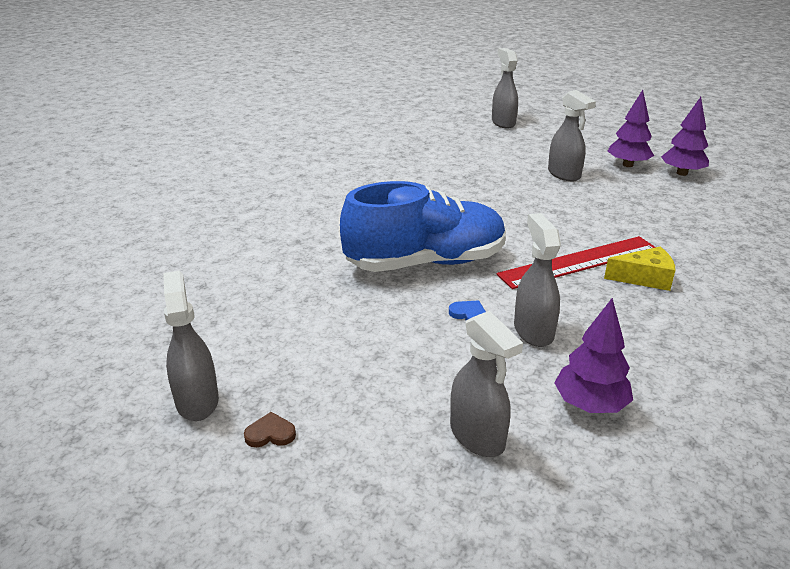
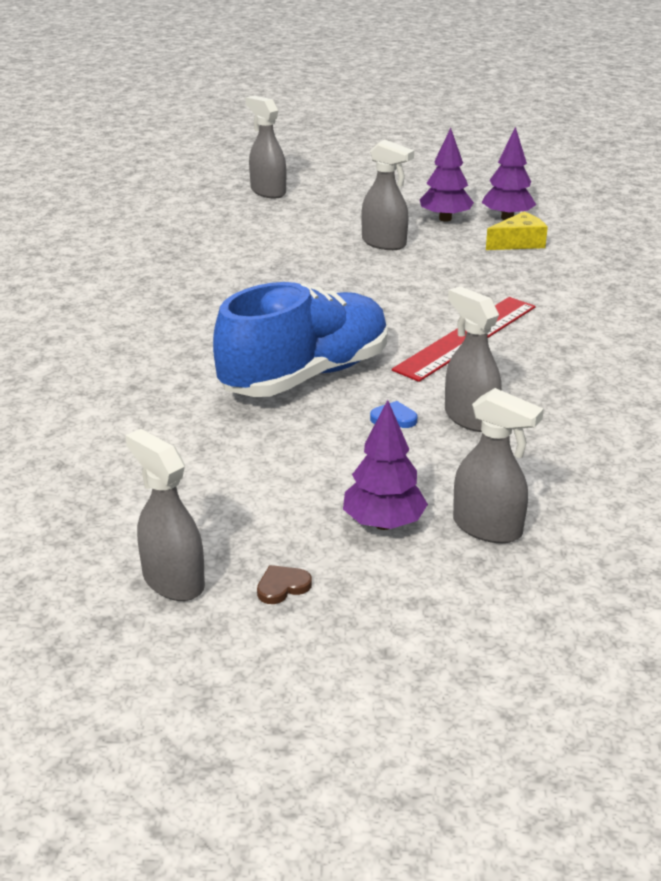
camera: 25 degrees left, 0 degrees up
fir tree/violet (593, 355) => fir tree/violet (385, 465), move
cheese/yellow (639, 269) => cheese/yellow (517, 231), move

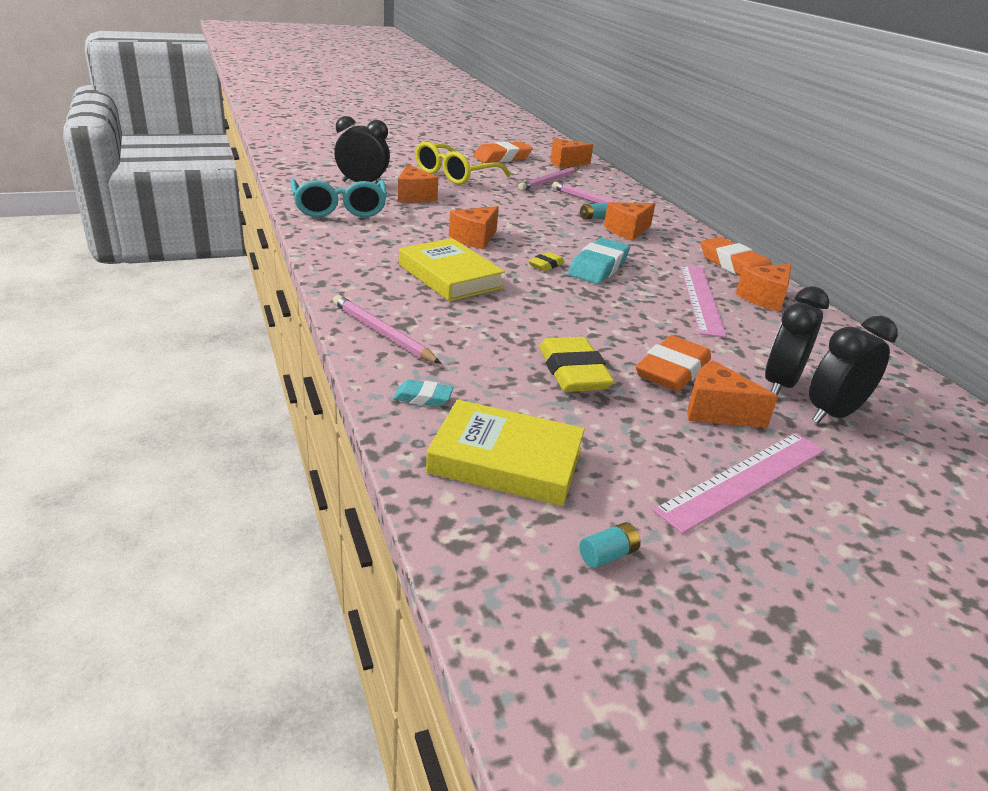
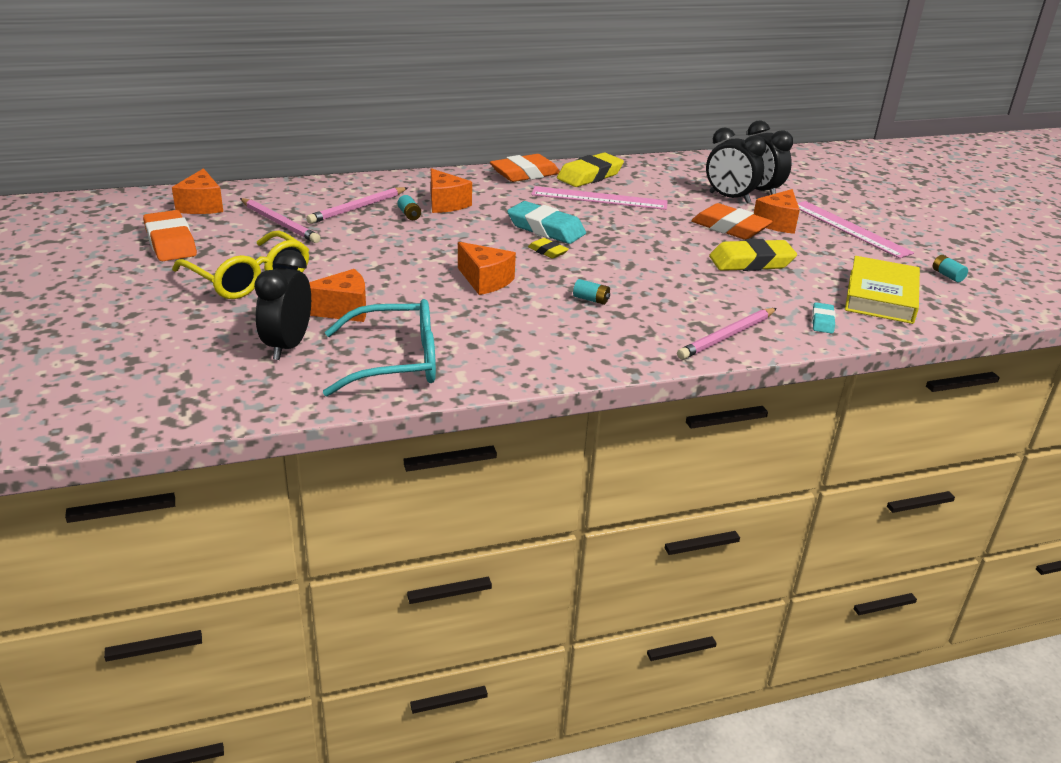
camera: 85 degrees left, 0 degrees up
hardback/yellow (452, 269) => power cell/teal (591, 292)
cheese/orange-coloured (763, 288) => pencil eraser/yellow (590, 170)

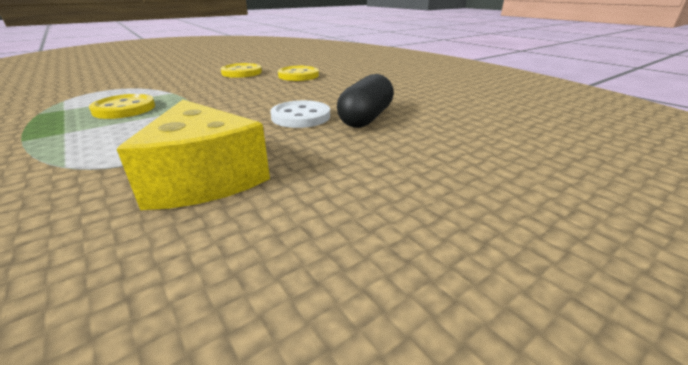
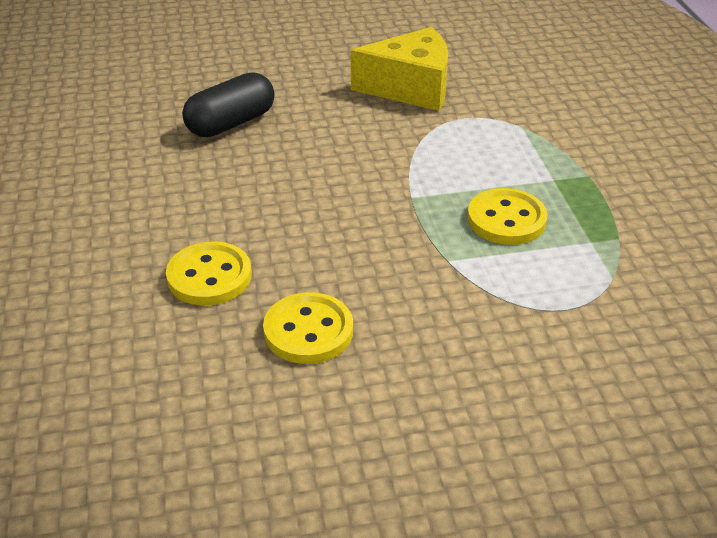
camera: 155 degrees left, 10 degrees up
button/snow-white (300, 114) => nothing
cheese/yellow (193, 155) => cheese/yellow (399, 69), 90 degrees clockwise

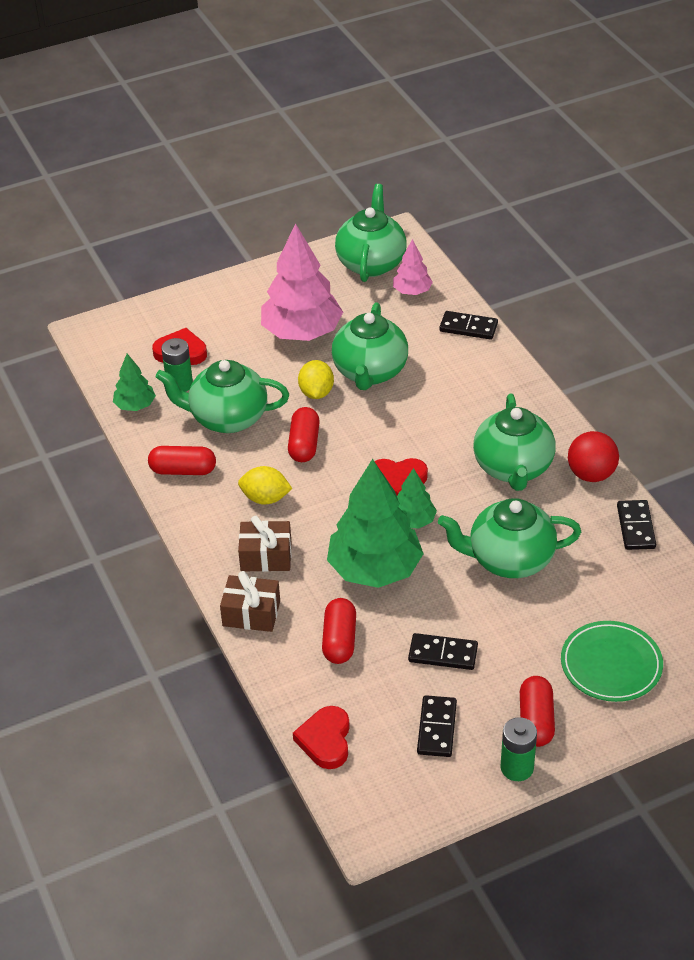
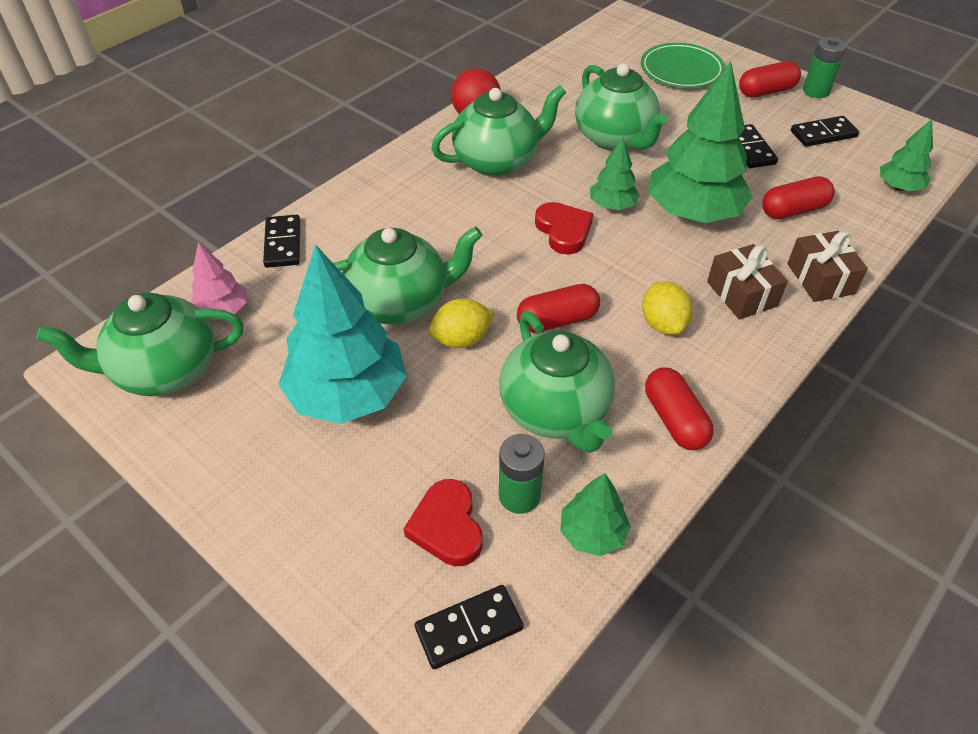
camera: 115 degrees left, 5 degrees up
domino/black (636, 525) => domino/black (469, 627), move
heart/scarlet (321, 737) => fir tree/emerald (906, 155)
fir tree/rose-pink (302, 282) => fir tree/teal (342, 334)

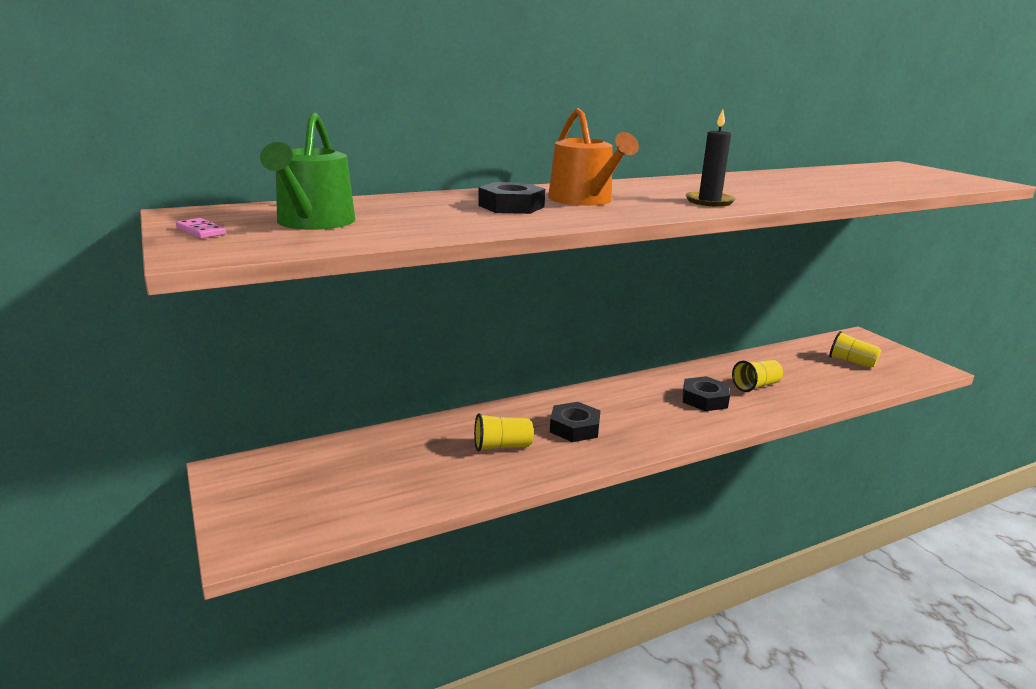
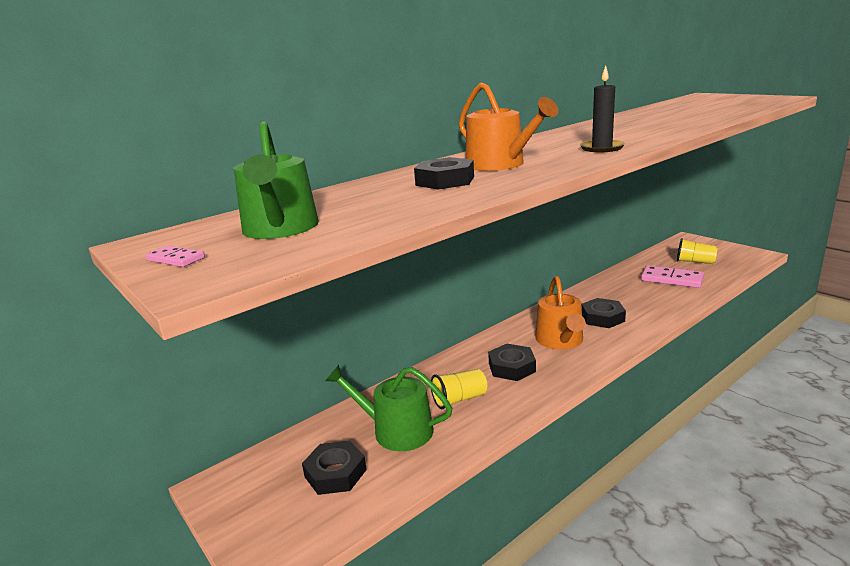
camera: 10 degrees left, 0 degrees up
cup/yellow (757, 376) => nothing
nothing => hex nut/black (334, 467)
nothing => watering pot/emerald (388, 408)
nothing => watering pot/orange-coloured (560, 313)
nothing => domino/rose-pink (672, 276)

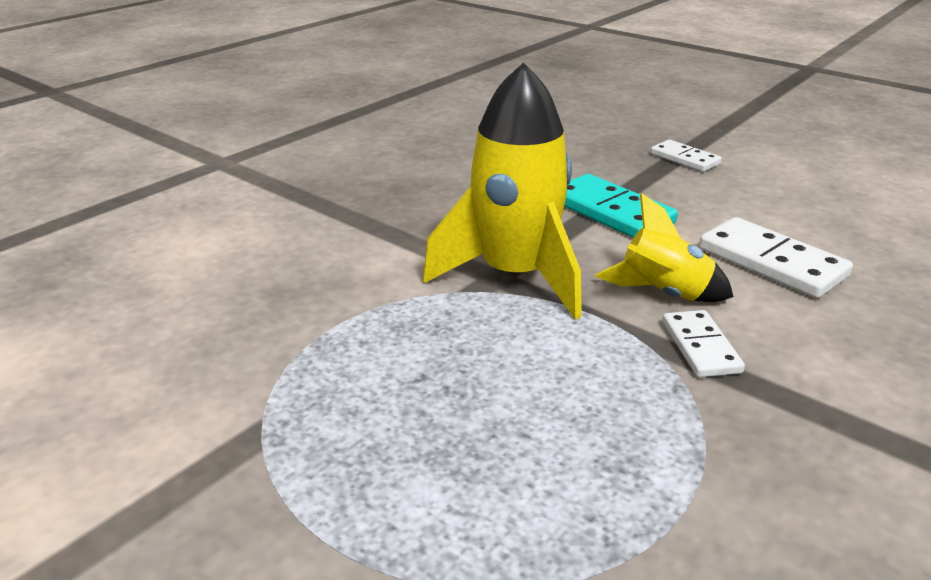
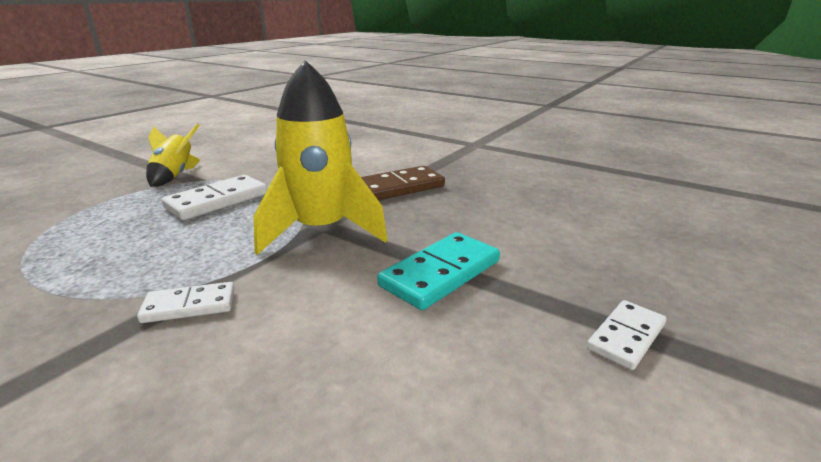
camera: 85 degrees right, 5 degrees down
nothing => domino/dark brown (403, 183)
spaceship/yellow (664, 247) => spaceship/yellow (173, 155), move
domino/snow-white (776, 257) => domino/snow-white (215, 197), move

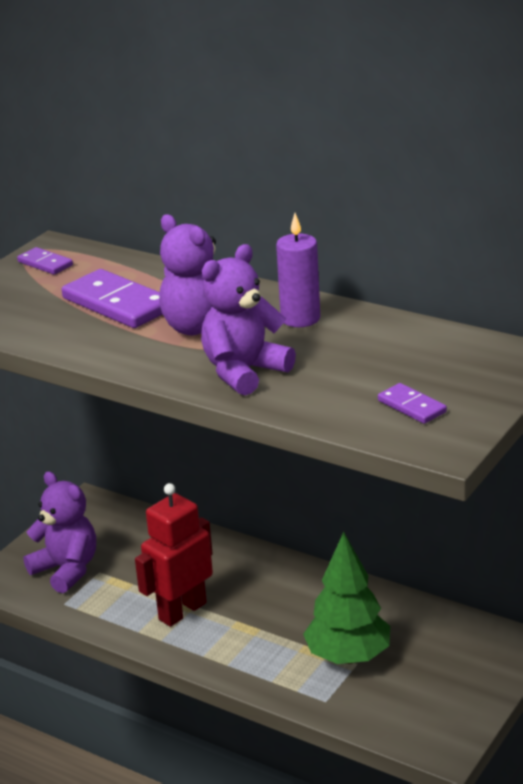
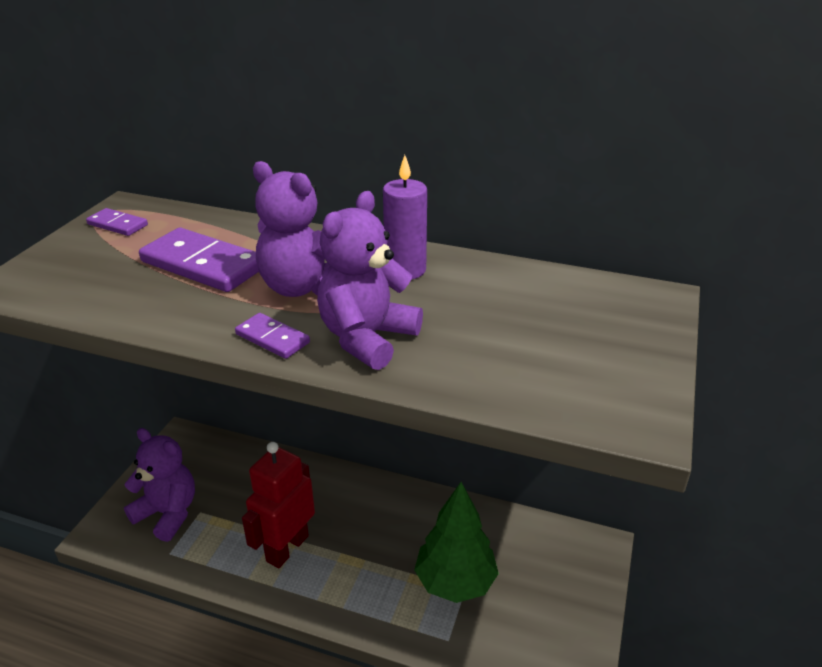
camera: 15 degrees left, 5 degrees up
domino/violet (412, 403) => domino/violet (272, 336), move

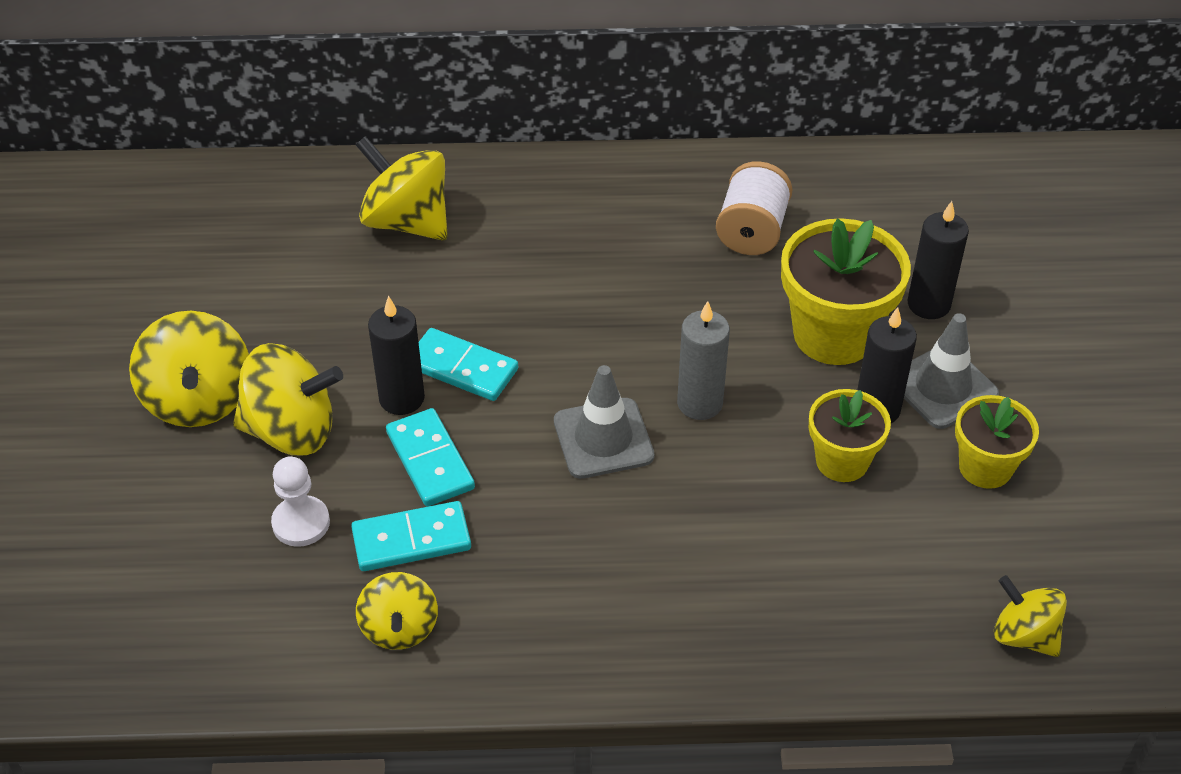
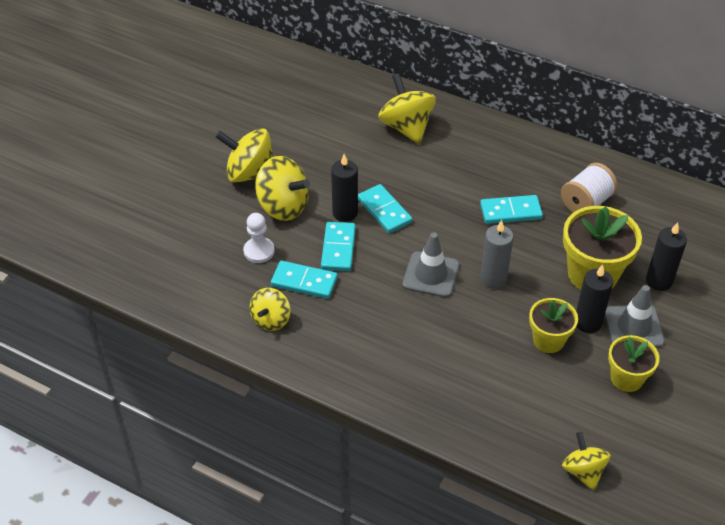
camera: 30 degrees right, 0 degrees up
nothing => domino/teal (511, 209)
toy top/yellow (189, 369) => toy top/yellow (245, 155), 90 degrees clockwise

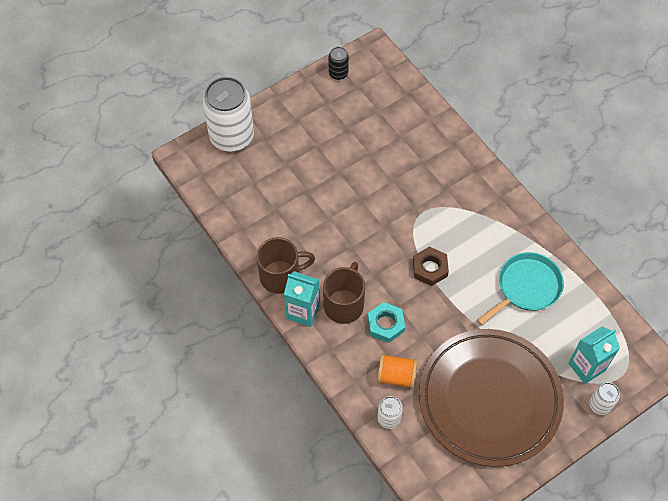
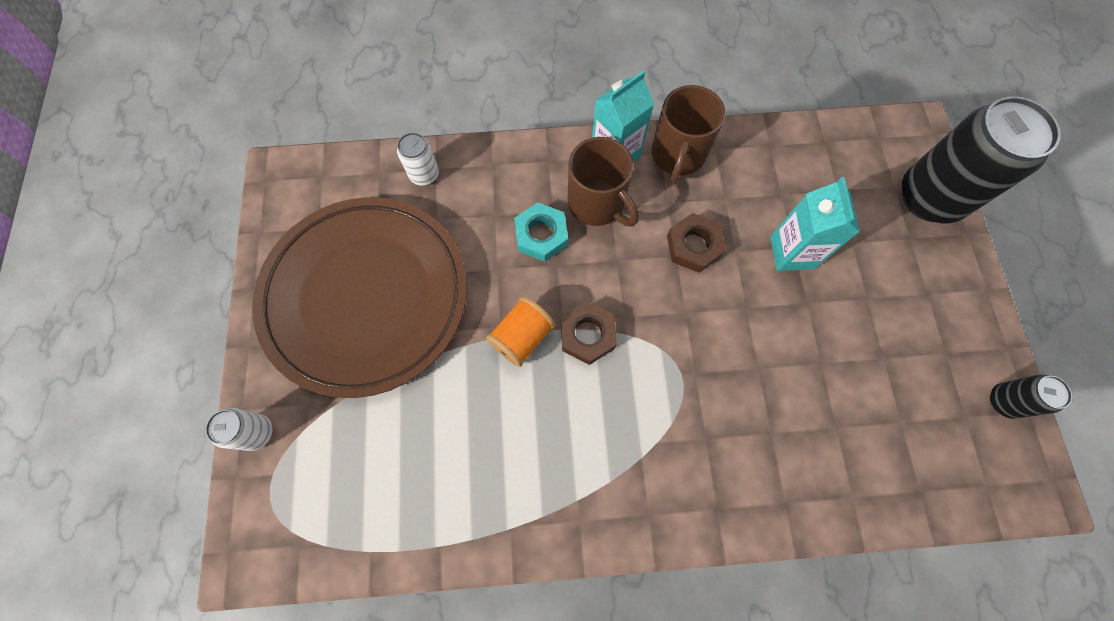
camera: 120 degrees right, 10 degrees up
skillet/teal (520, 288) => nothing
nothing => hex nut/dark brown (696, 243)
bobbin/orange-coloured (397, 371) => bobbin/orange-coloured (520, 332), move
carton/teal (594, 355) => carton/teal (815, 224), move
soda can/snow-white (228, 114) => soda can/black (981, 159)

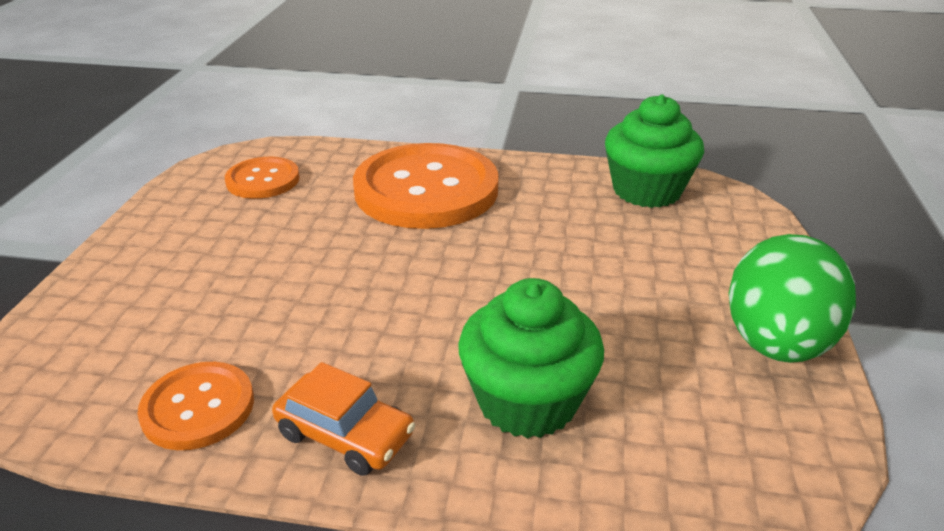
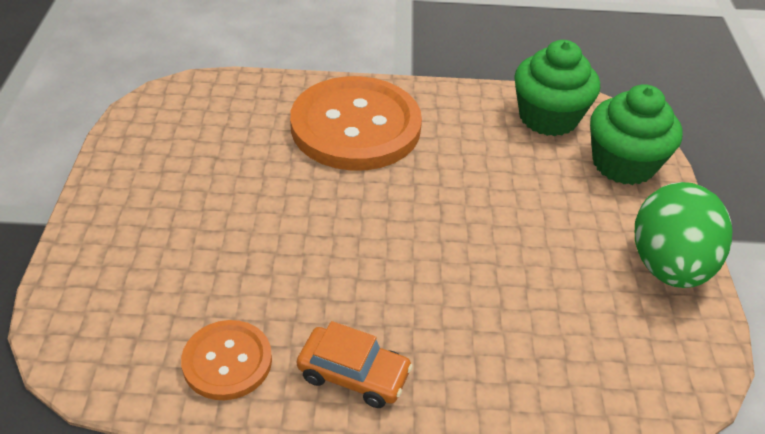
camera: 10 degrees left, 10 degrees up
button/orange-coloured (262, 178) => nothing
muffin/emerald (531, 358) => muffin/emerald (636, 134), move

